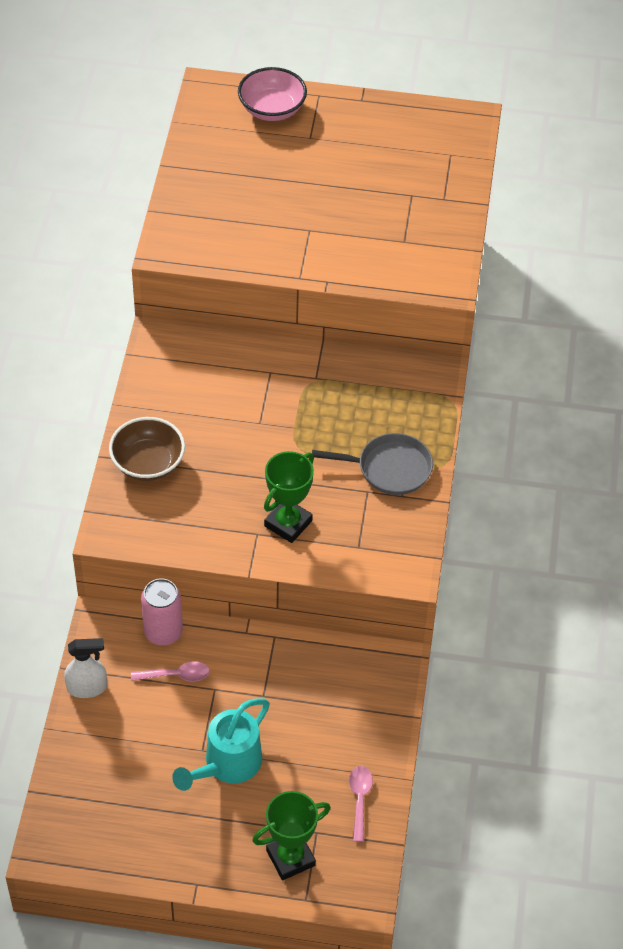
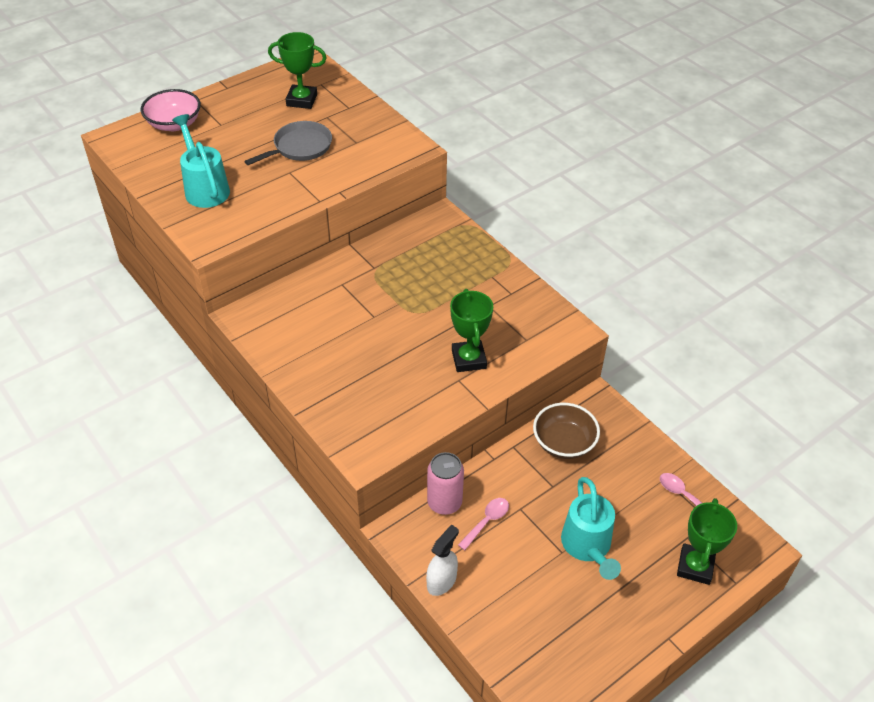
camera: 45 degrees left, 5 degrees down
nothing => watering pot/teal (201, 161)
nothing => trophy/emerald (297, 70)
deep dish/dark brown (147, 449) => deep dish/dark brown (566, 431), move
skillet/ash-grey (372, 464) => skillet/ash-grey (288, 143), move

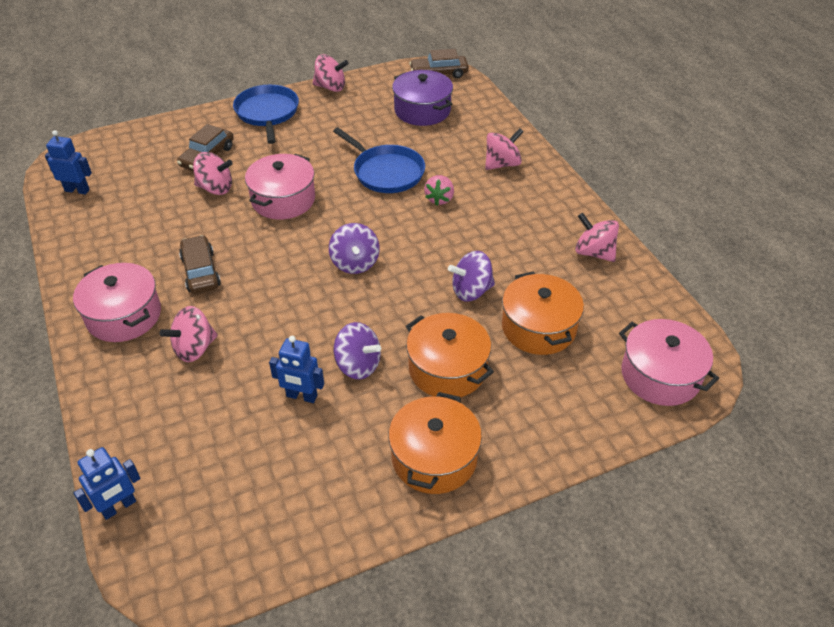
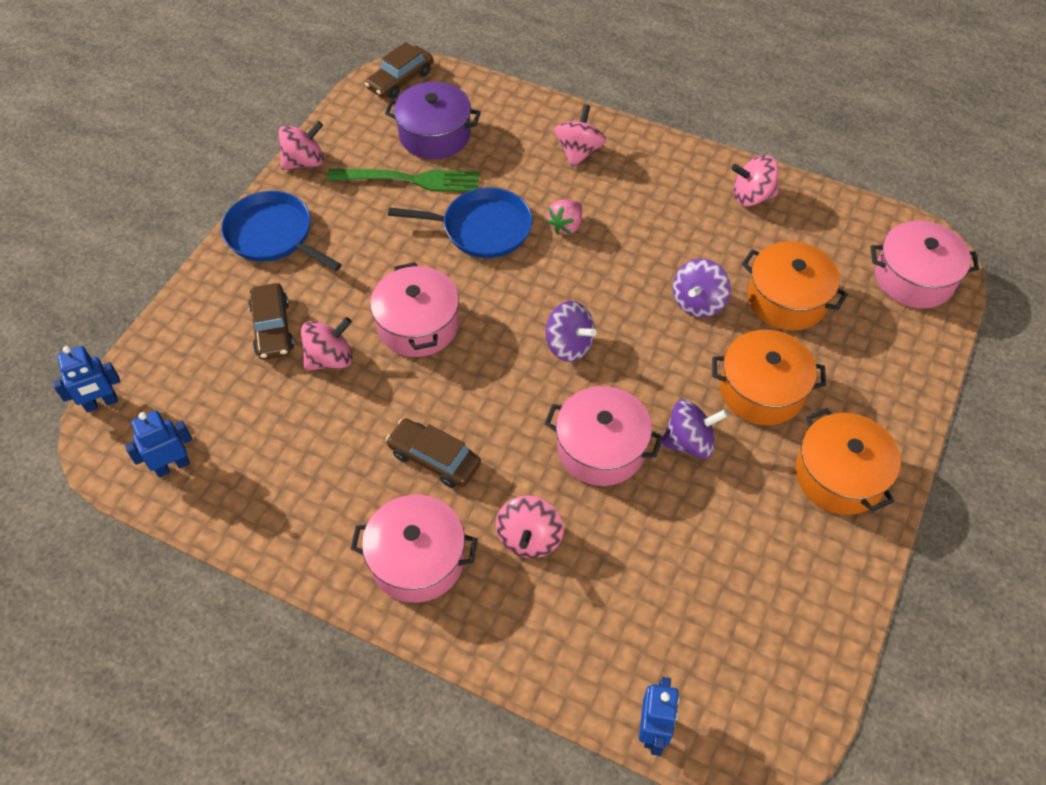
camera: 40 degrees left, 10 degrees up
nothing => fork/emerald (403, 180)
nothing => cooking pot/rose-pink (604, 436)
robot figure/cobalt (296, 369) => robot figure/cobalt (86, 379), move
toy strawberry/rose-pink (439, 190) => toy strawberry/rose-pink (564, 217), 60 degrees clockwise

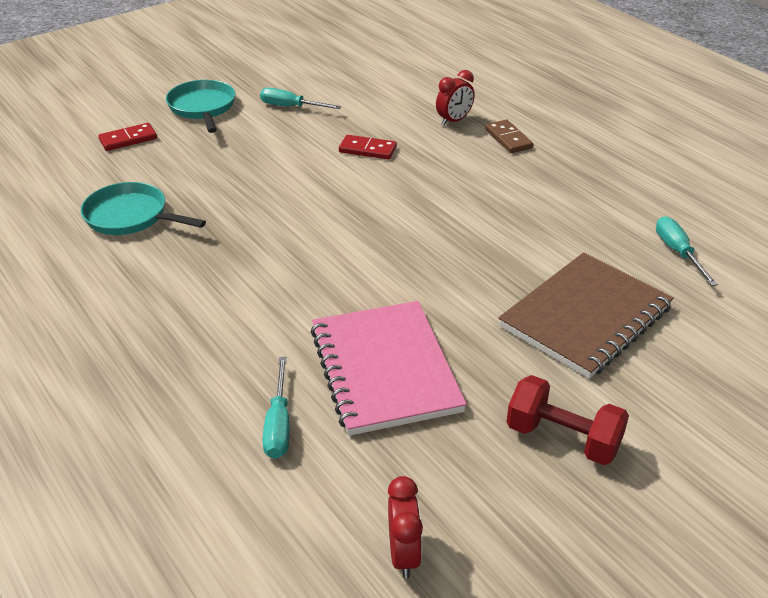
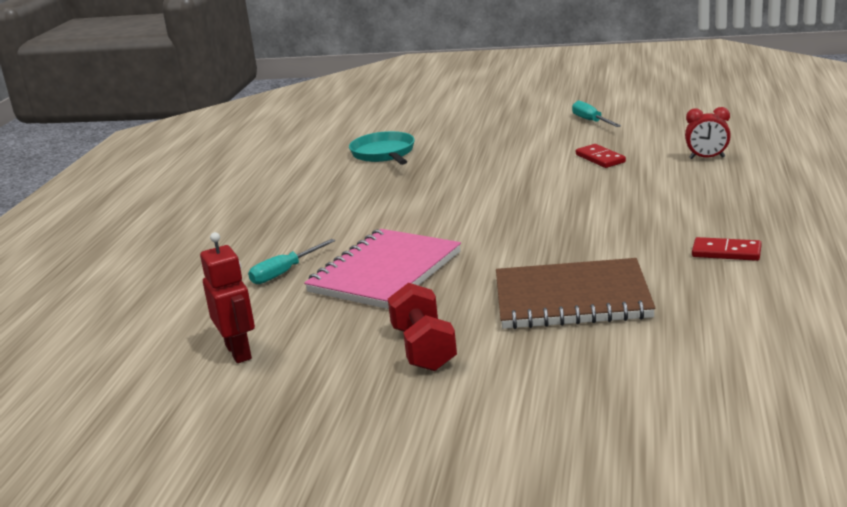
camera: 50 degrees right, 15 degrees down
skillet/teal (201, 106) => nothing
domino/dark brown (509, 136) => nothing
screwdriver/teal (687, 251) => nothing
domino/scarlet (127, 137) => domino/scarlet (727, 249), move
bedside clock/scarlet (405, 527) => robot figure/scarlet (227, 297)

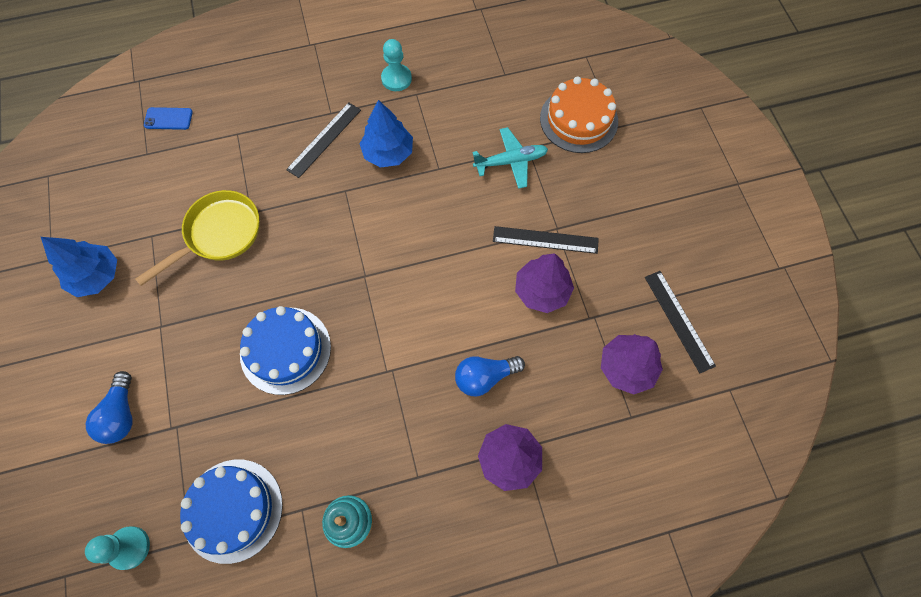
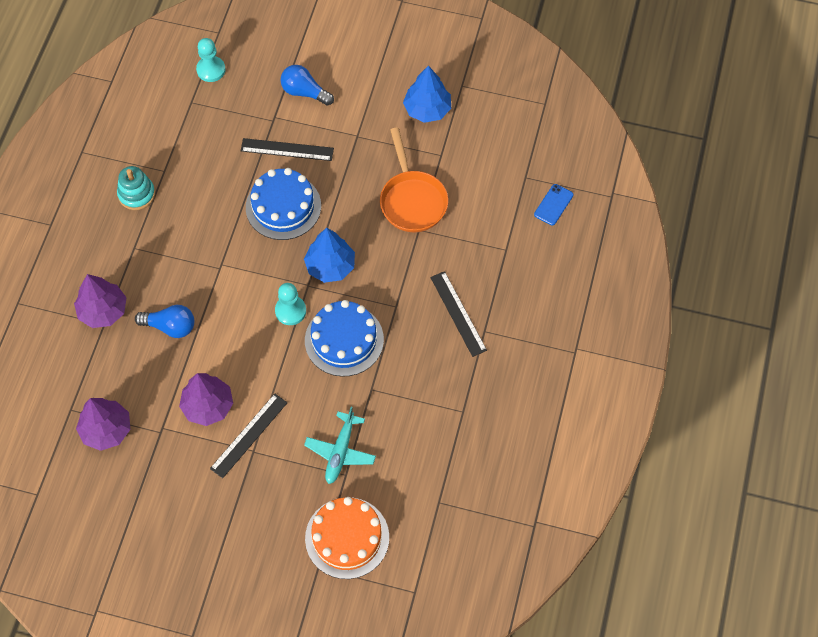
camera: 120 degrees right, 5 degrees down
cake/cobalt (231, 511) => cake/cobalt (344, 338), move
fir tree/cobalt (386, 134) => fir tree/cobalt (329, 255), move
game pawn/teal (396, 65) => game pawn/teal (290, 304), move
straightedge/black (680, 322) => straightedge/black (287, 149), move
skillet/yellow (197, 238) => skillet/orange-coloured (414, 180)
lightbulb/cobalt (490, 376) => lightbulb/cobalt (164, 321), 90 degrees clockwise

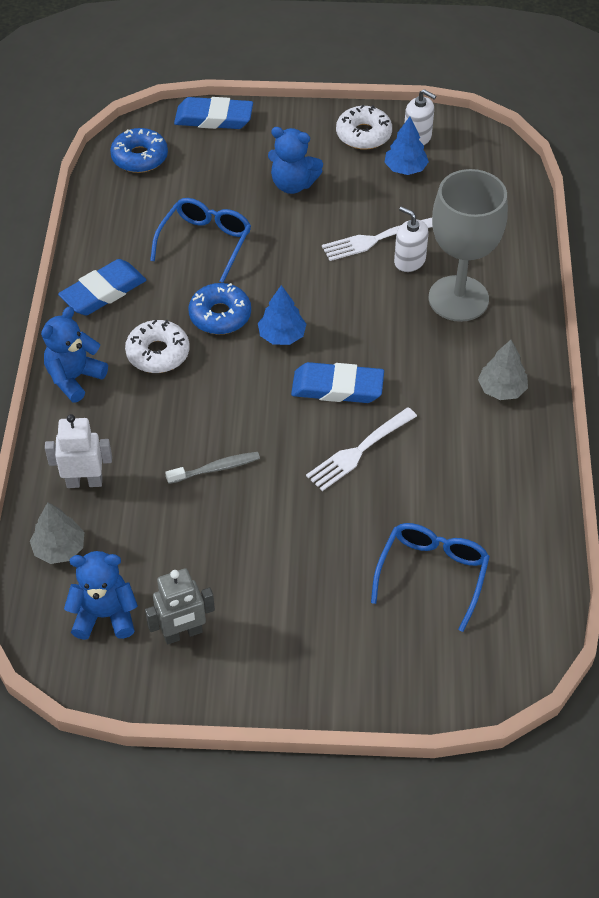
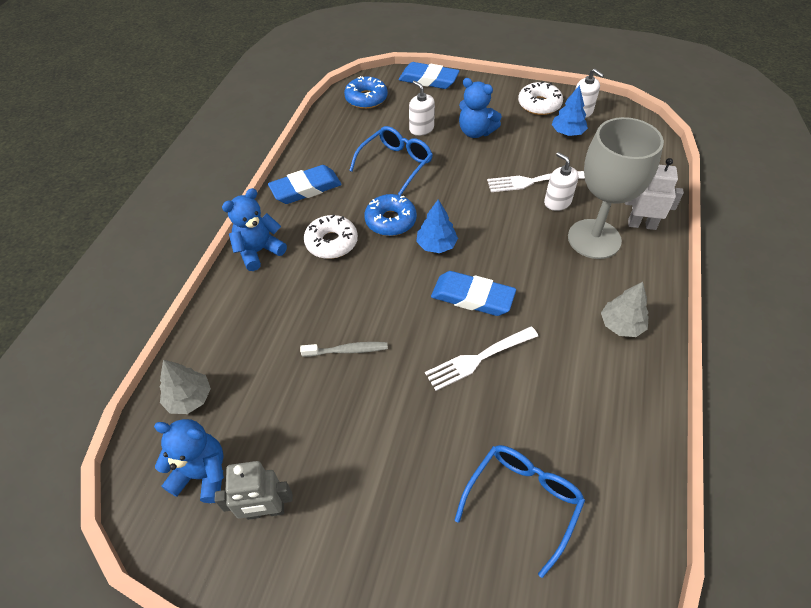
camera: 15 degrees right, 0 degrees up
nothing => soap dispenser/snow-white (422, 108)
robot figure/snow-white (78, 451) => robot figure/snow-white (654, 194), move

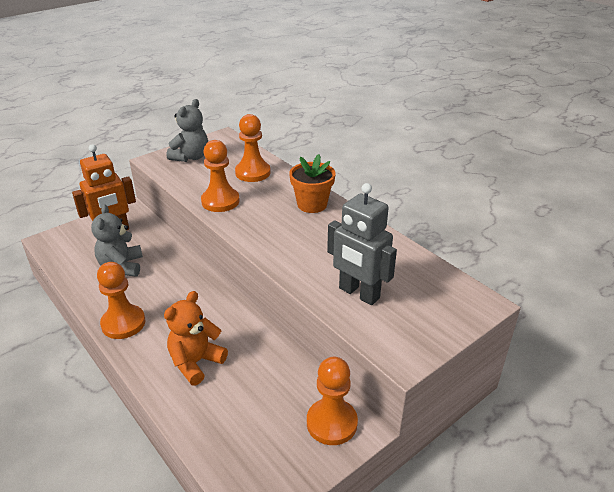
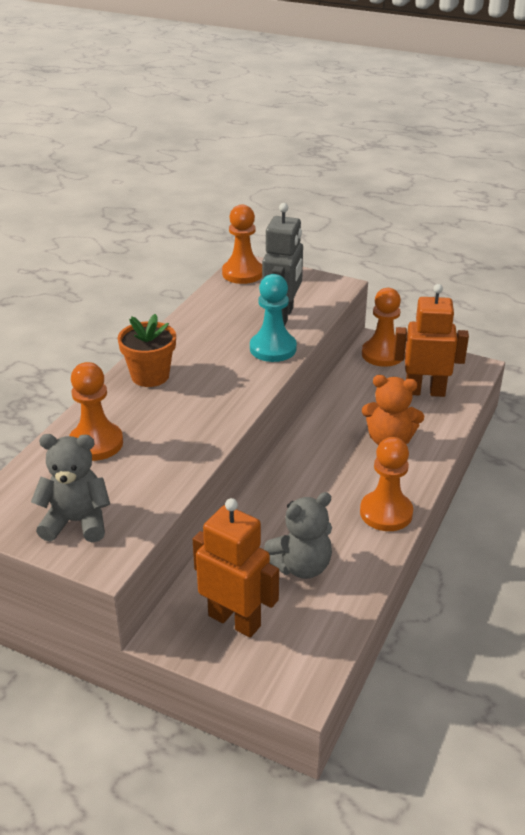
camera: 115 degrees left, 0 degrees up
nothing => game pawn/teal (273, 318)
nothing => robot figure/orange-coloured (431, 340)
game pawn/orange-coloured (220, 176) => game pawn/orange-coloured (242, 244), move

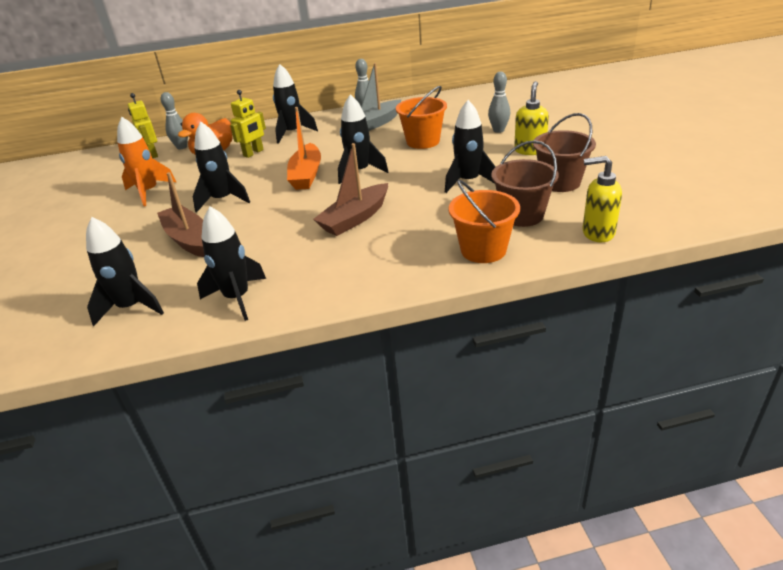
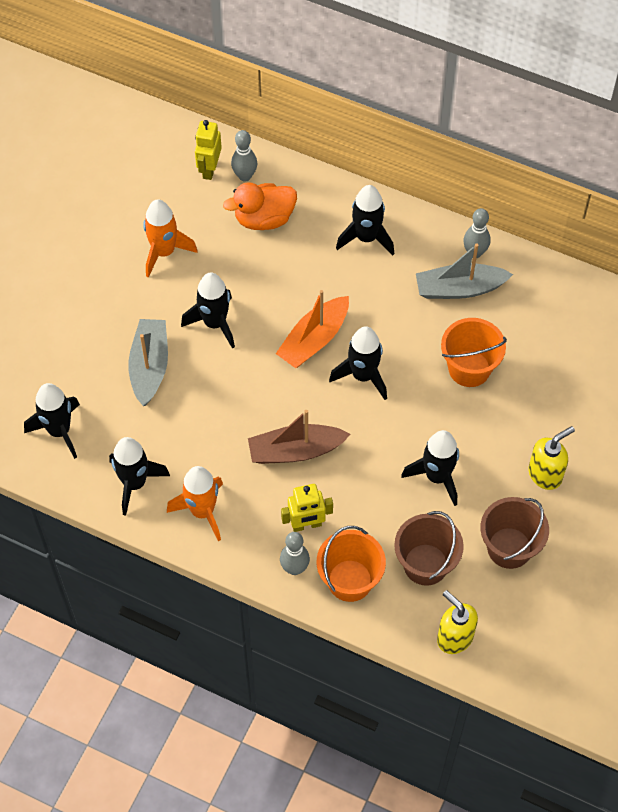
camera: 35 degrees right, 25 degrees up
nothing => spaceship/orange-coloured (195, 503)
robot figure/yellow (248, 124) => robot figure/yellow (307, 508), move
bowling pin/ash-grey (499, 102) => bowling pin/ash-grey (295, 553), move
toy boat/dark brown (181, 214) => toy boat/ash-grey (148, 362)

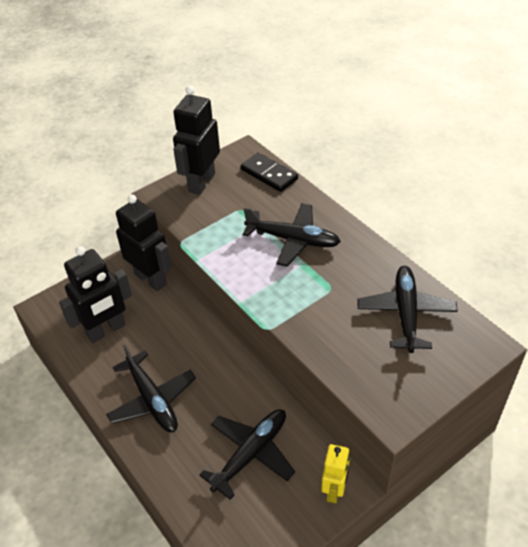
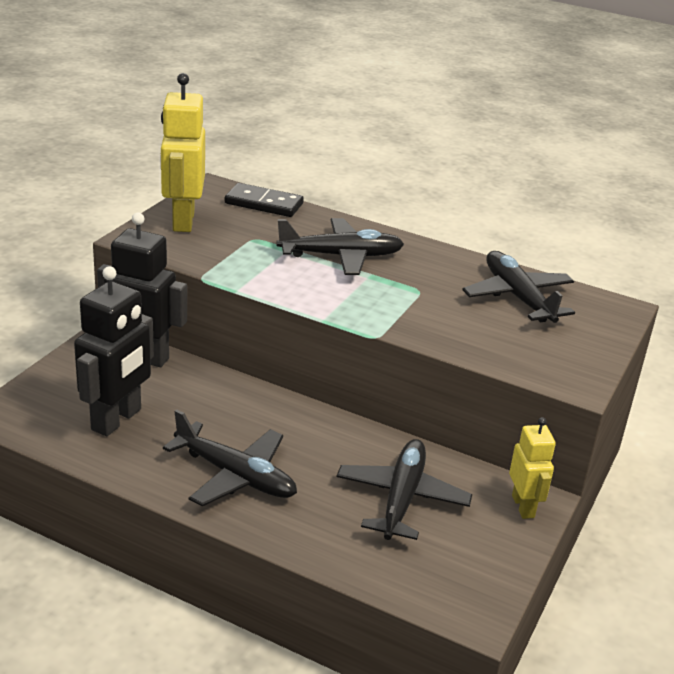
camera: 30 degrees left, 15 degrees down
robot figure/black (196, 140) => robot figure/yellow (183, 152)

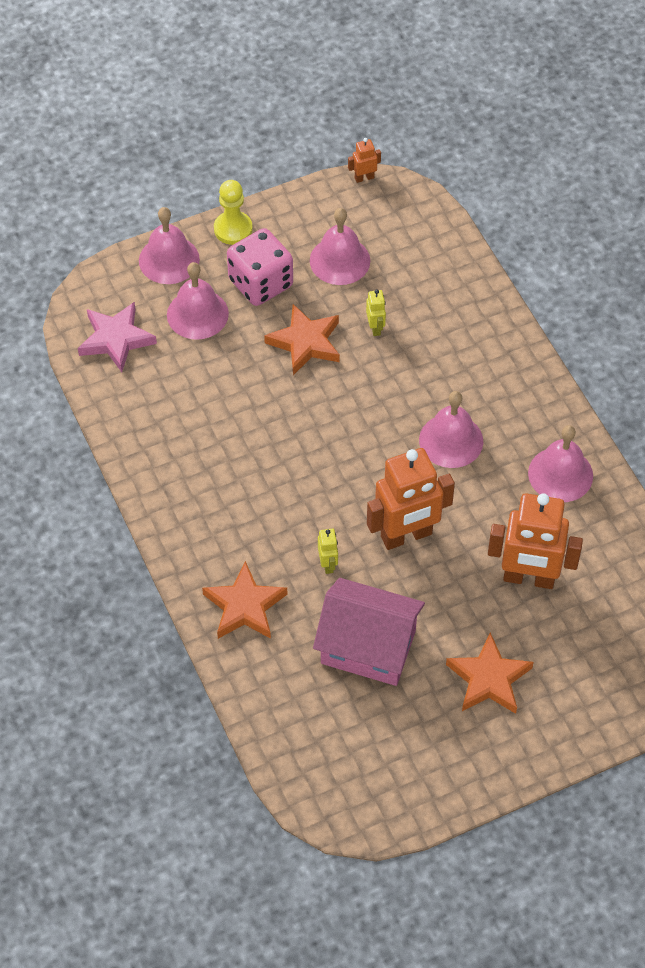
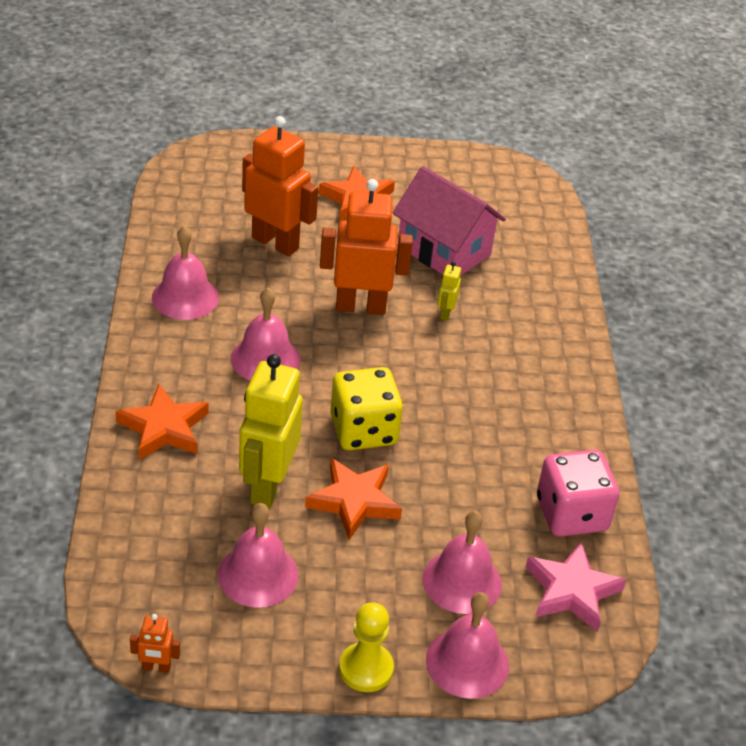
camera: 160 degrees left, 15 degrees down
nothing => dice/yellow (366, 408)
star/orange-coloured (244, 600) => star/orange-coloured (162, 422), move
dice/rose-pink (260, 267) => dice/rose-pink (578, 493), move
robot figure/yellow (376, 312) => robot figure/yellow (271, 431), x2.34

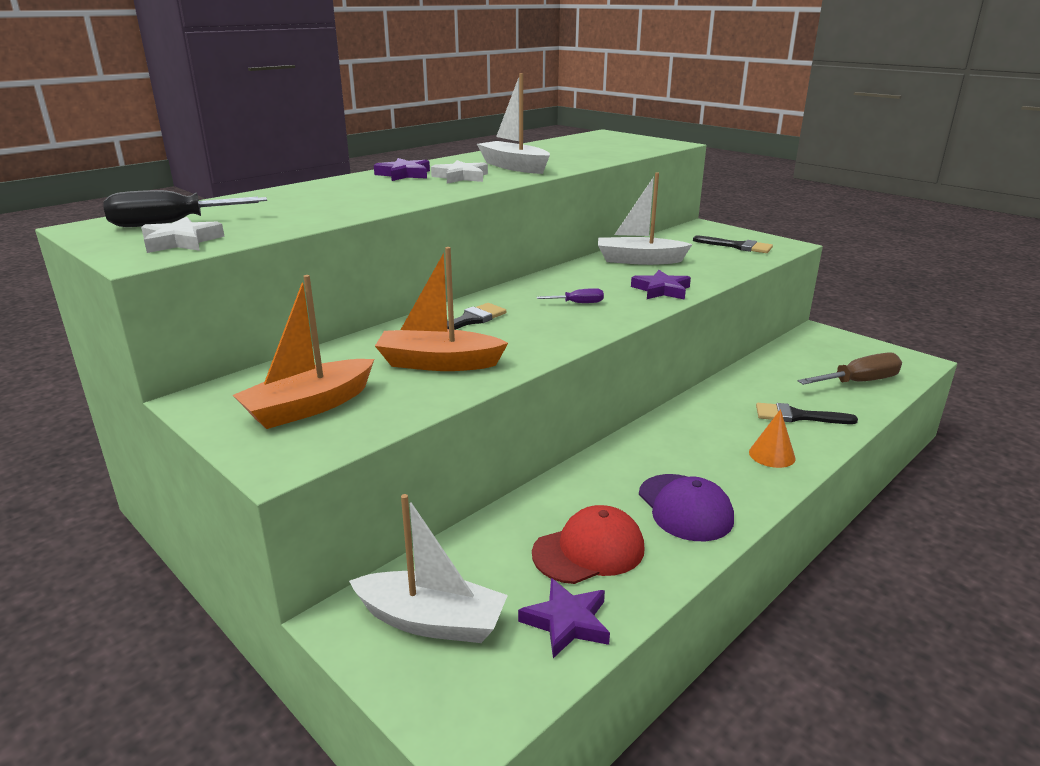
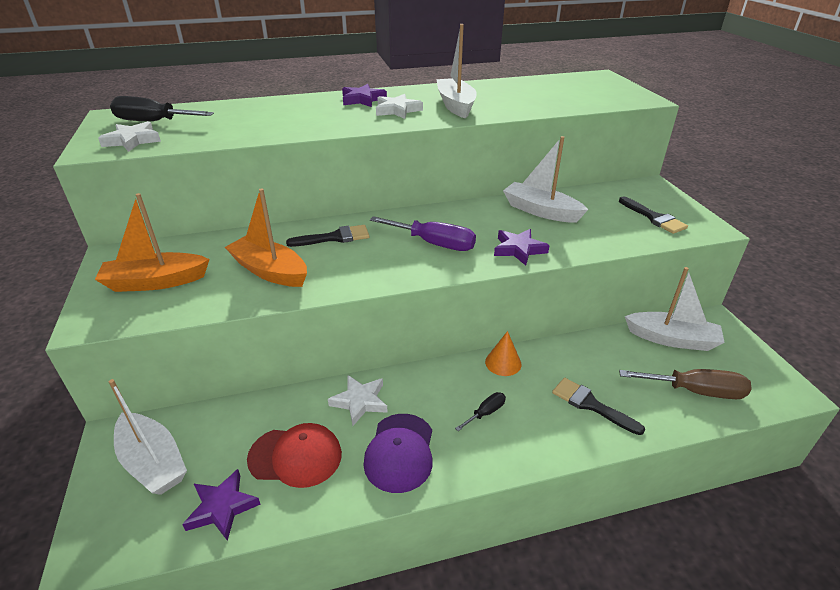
camera: 30 degrees right, 10 degrees up
nothing => star/snow-white (358, 400)
nothing => screwdriver/black (480, 411)
nothing => toy boat/snow-white (675, 309)
solid cone/orange-coloured (772, 438) => solid cone/orange-coloured (503, 353), move
screwdriver/violet (570, 295) => screwdriver/violet (423, 233), x1.94

